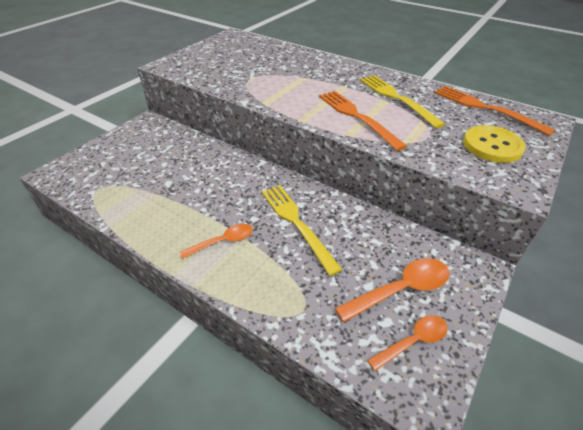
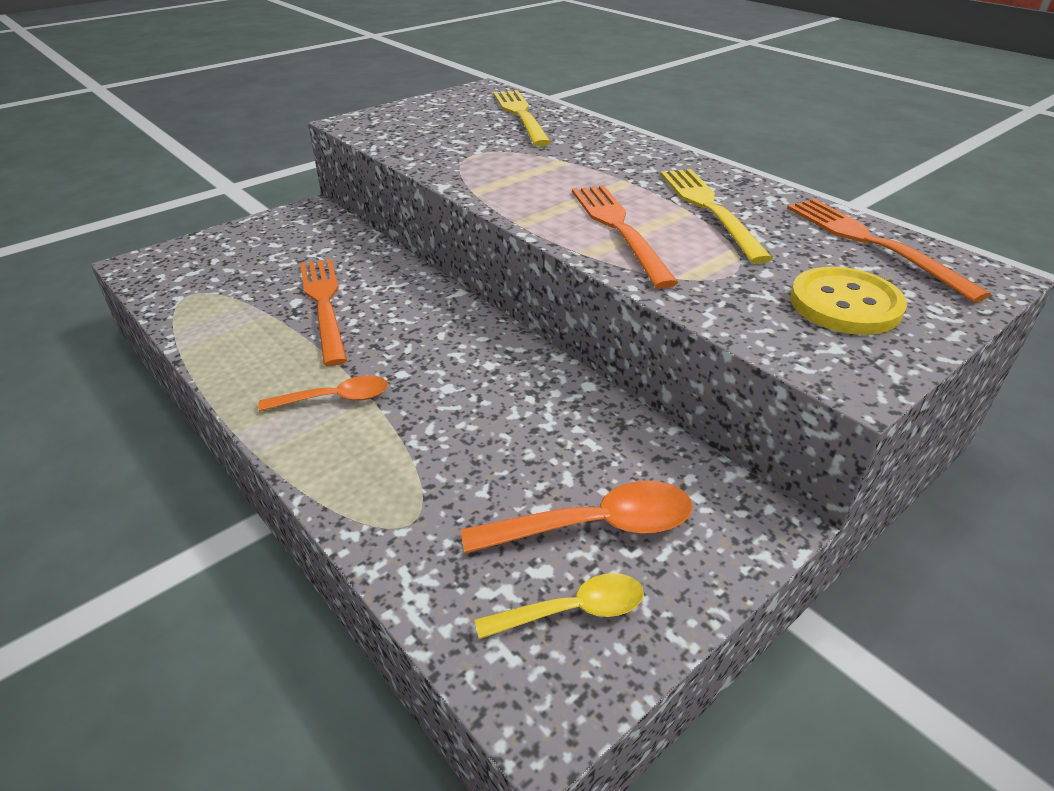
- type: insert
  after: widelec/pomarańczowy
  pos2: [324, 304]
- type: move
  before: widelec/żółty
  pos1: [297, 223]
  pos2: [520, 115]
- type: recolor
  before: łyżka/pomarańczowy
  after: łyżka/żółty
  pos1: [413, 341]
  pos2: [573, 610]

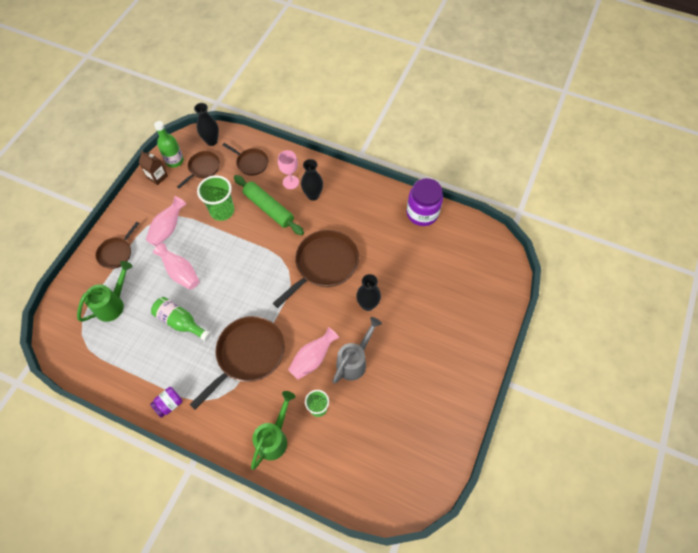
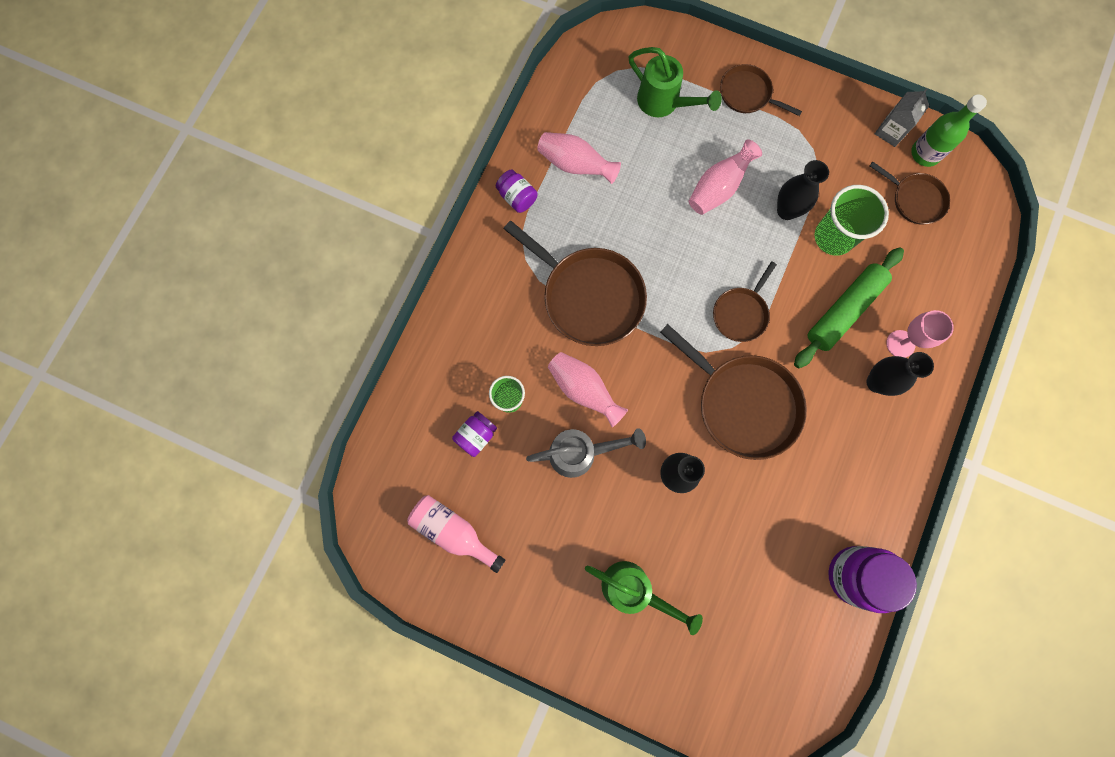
- type: delete
  before: butelka/zielony
  pos1: [180, 322]
- type: insert
  after: butelka/różowy
  pos2: [453, 532]
- type: insert
  after: słoik/fioletowy
  pos2: [476, 435]
- type: move
  before: wazon/różowy
  pos1: [168, 228]
  pos2: [575, 165]
- type: move
  before: wazon/czarny
  pos1: [211, 141]
  pos2: [786, 210]
- type: move
  before: patelnia/brązowy
  pos1: [251, 163]
  pos2: [741, 313]
- type: move
  before: konewka/zielony
  pos1: [274, 437]
  pos2: [634, 590]
- type: recolor
  before: karton mleka/brązowy
  after: karton mleka/szary
  pos1: [157, 177]
  pos2: [890, 131]
- type: rotate
  before: konewka/szary
  pos1: [354, 361]
  pos2: [581, 453]
  turn: -45

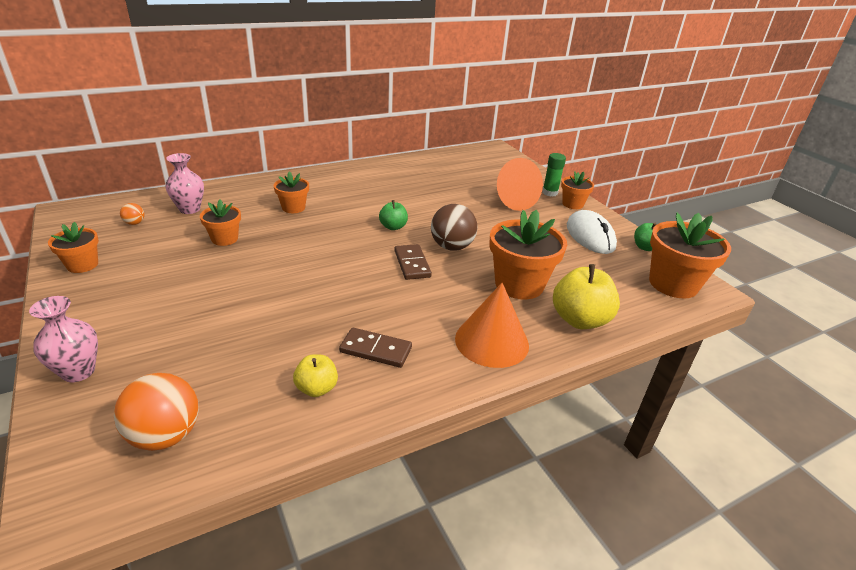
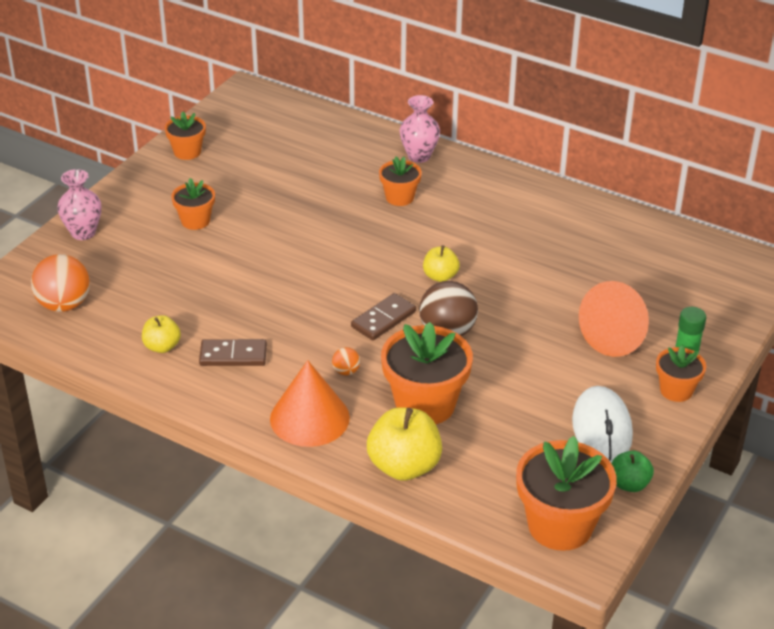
- type: move
  before: piłka/pomarańczowy
  pos1: [134, 223]
  pos2: [346, 371]
- type: move
  before: wazon/różowy
  pos1: [190, 209]
  pos2: [419, 156]
- type: move
  before: doniczka/pomarańczowy
  pos1: [224, 239]
  pos2: [195, 221]
- type: recolor
  before: jabłko/zielony
  after: jabłko/żółty
  pos1: [393, 227]
  pos2: [440, 276]
- type: rotate
  before: kostka domina/brązowy
  pos1: [376, 350]
  pos2: [233, 355]
  turn: -75
- type: rotate
  before: myszka/biały
  pos1: [590, 236]
  pos2: [602, 429]
  turn: -45

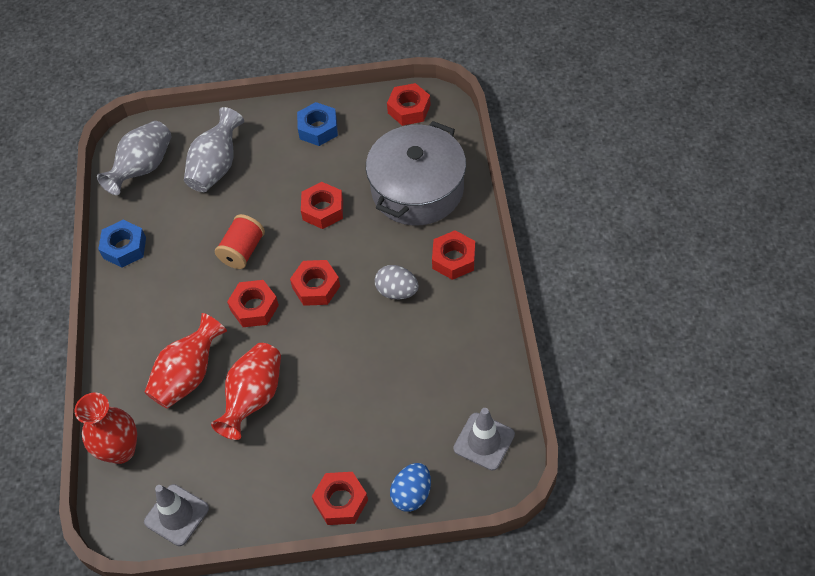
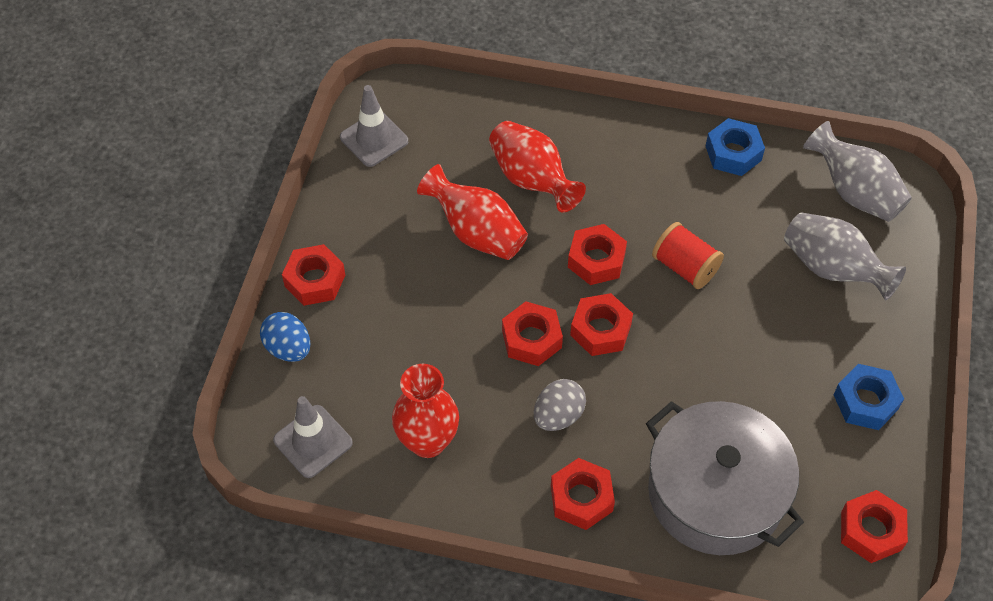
- type: move
  before: wazon/czerwony
  pos1: [121, 450]
  pos2: [427, 441]
- type: move
  before: nakrętka/czerwony
  pos1: [323, 210]
  pos2: [531, 339]

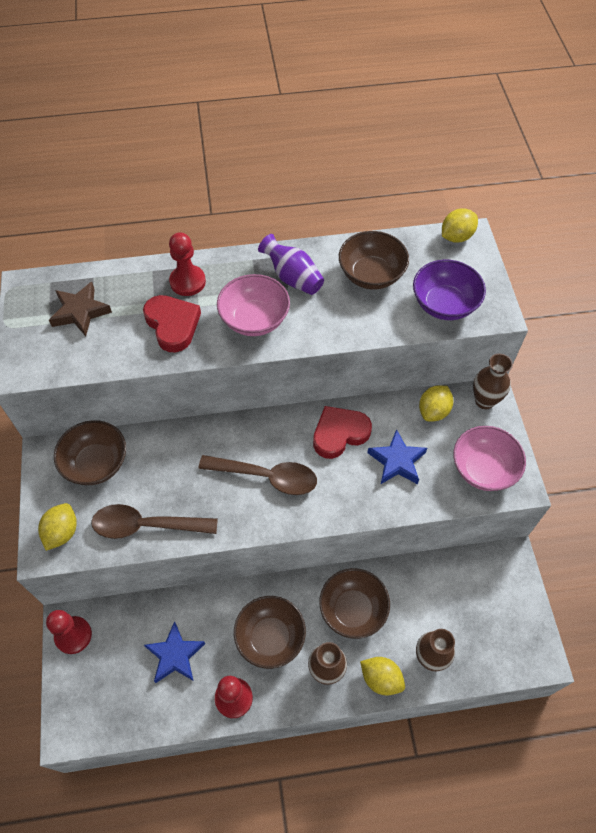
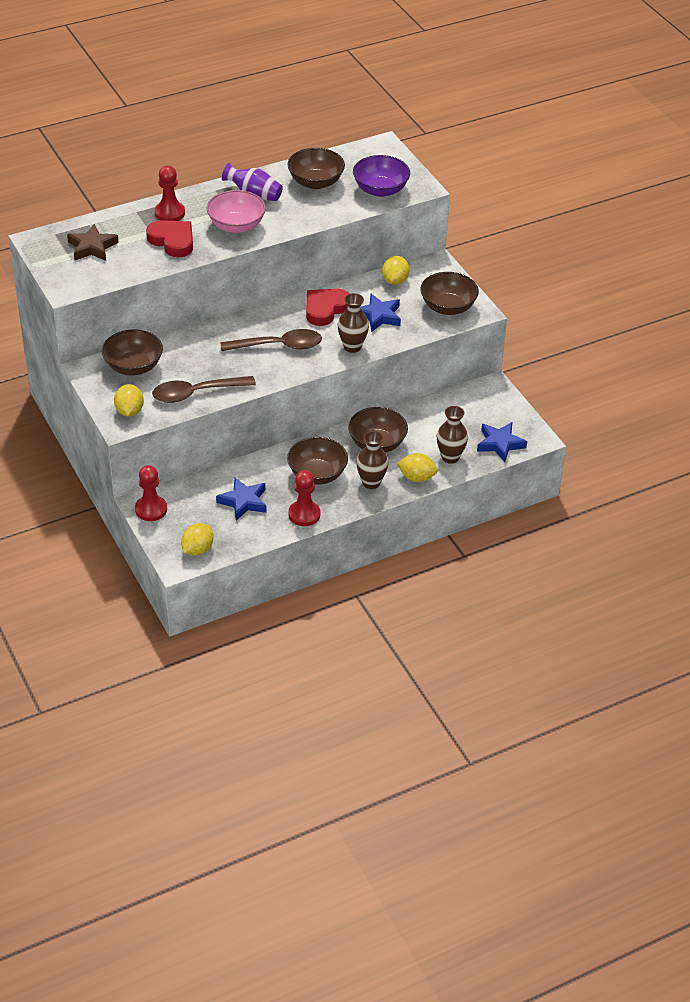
- type: insert
  after: gwiazda/niebieski
  pos2: [500, 444]
- type: move
  before: cytryna/żółty
  pos1: [456, 236]
  pos2: [197, 549]
- type: move
  before: wazon/brązowy
  pos1: [484, 401]
  pos2: [352, 347]
- type: recolor
  before: miska/różowy
  after: miska/brązowy
  pos1: [483, 469]
  pos2: [448, 307]

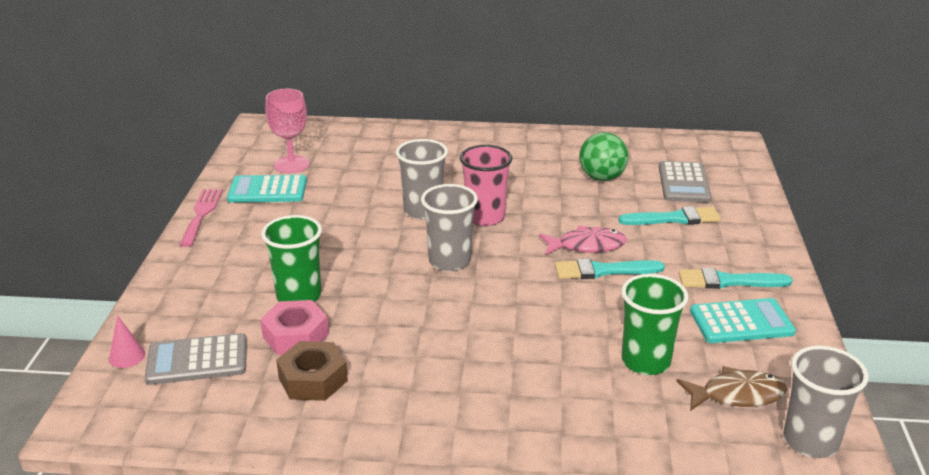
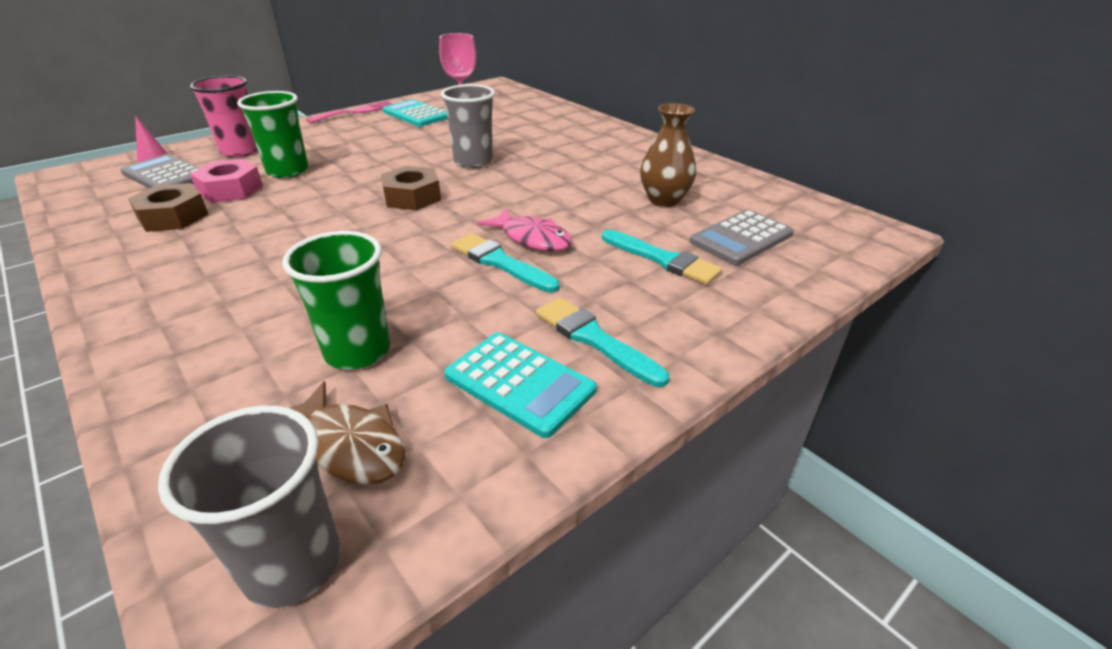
- type: move
  before: szklanka/różowy
  pos1: [485, 217]
  pos2: [241, 151]
- type: replace
  before: szklanka/szary
  after: nakrętka/brązowy
  pos1: [449, 261]
  pos2: [412, 197]
- type: replace
  before: piłka/zielony
  after: wazon/brązowy
  pos1: [601, 178]
  pos2: [664, 200]

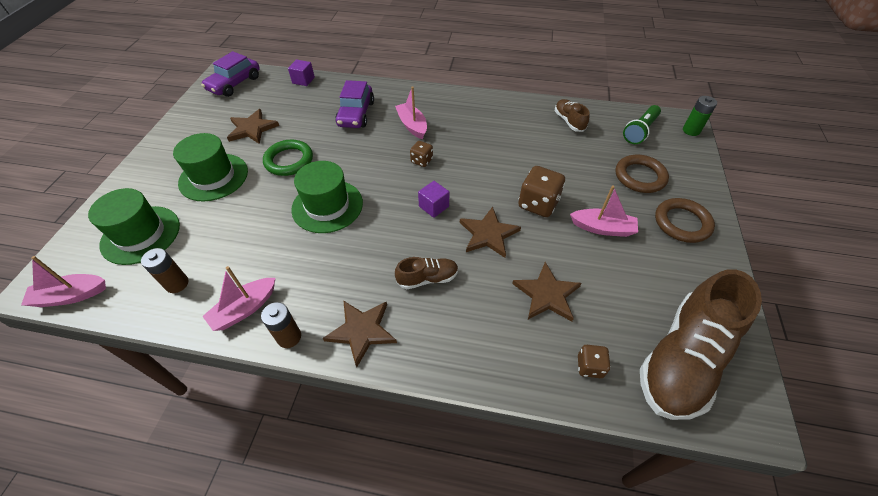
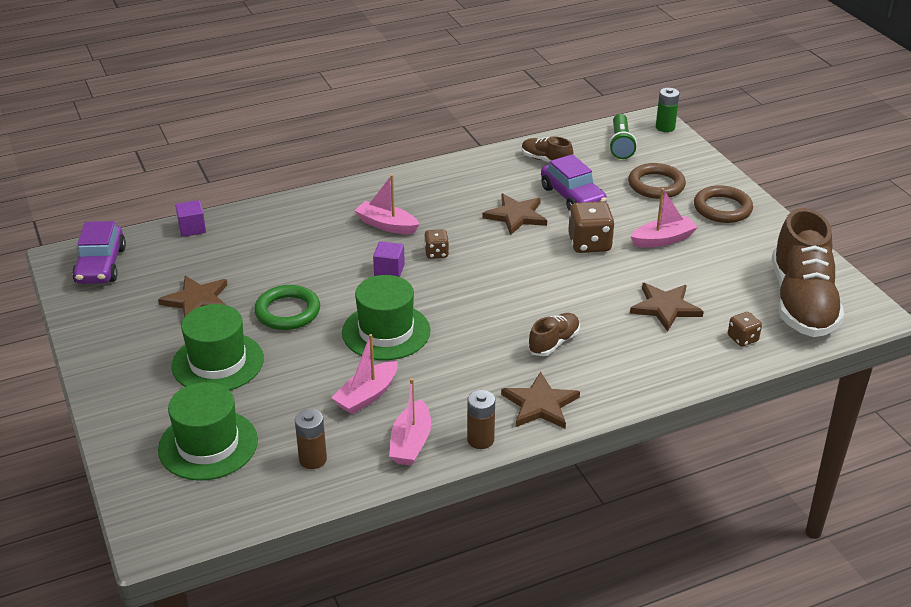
- type: move
  before: łódka/różowy
  pos1: [71, 296]
  pos2: [367, 396]
- type: move
  before: samochód/fioletowy
  pos1: [356, 114]
  pos2: [572, 197]
- type: move
  before: sześcian/fioletowy
  pos1: [434, 206]
  pos2: [389, 270]
- type: move
  before: gwiazda/brązowy
  pos1: [488, 234]
  pos2: [516, 216]

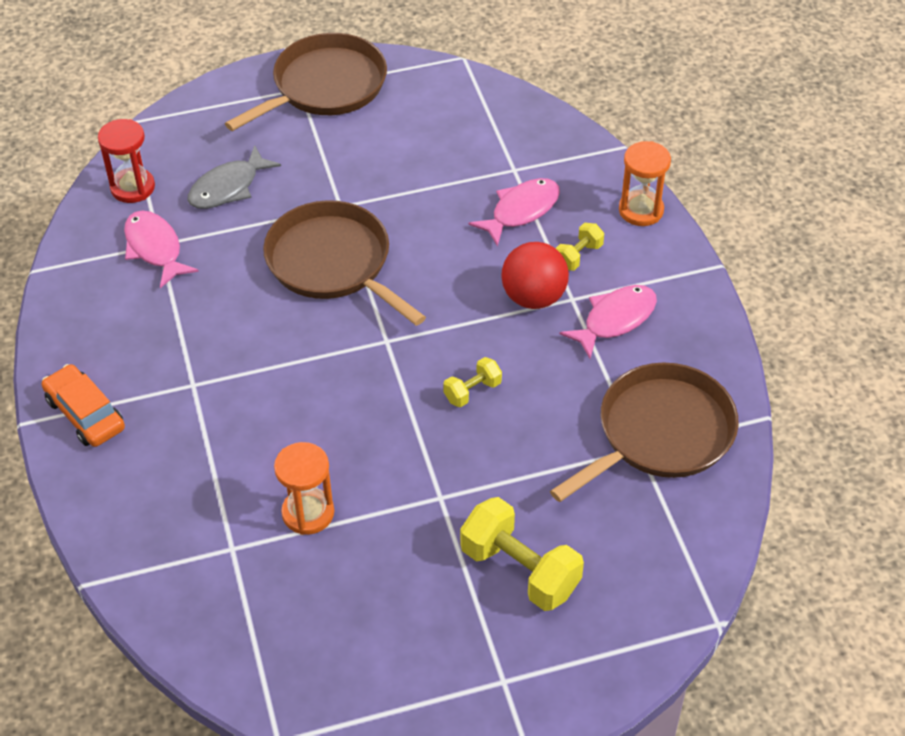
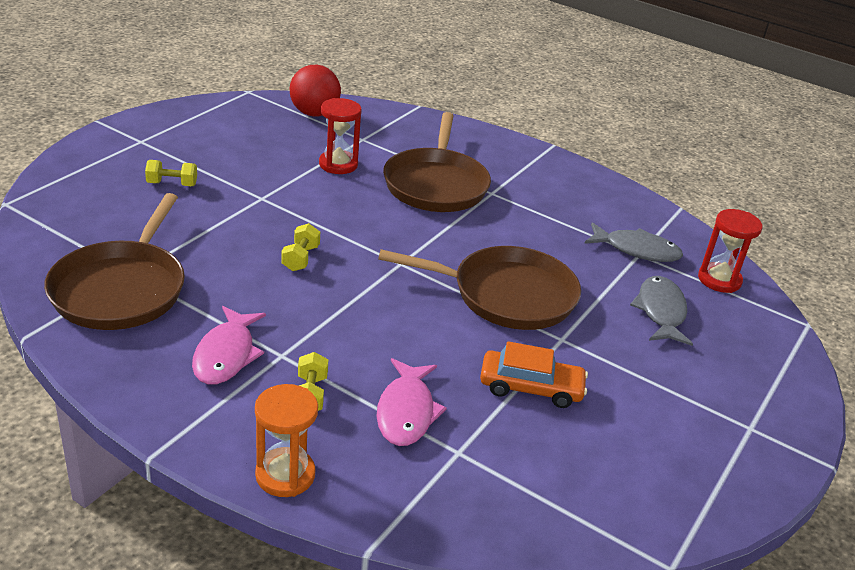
- type: move
  before: samochód/pomarańczowy
  pos1: [85, 414]
  pos2: [531, 387]
- type: move
  before: patelnia/brązowy
  pos1: [325, 86]
  pos2: [436, 184]
- type: move
  before: piłka/czerwony
  pos1: [533, 297]
  pos2: [314, 113]
- type: recolor
  before: ryba/różowy
  after: ryba/szary
  pos1: [155, 248]
  pos2: [637, 250]
- type: recolor
  before: klepsydra/pomarańczowy
  after: klepsydra/czerwony
  pos1: [308, 513]
  pos2: [338, 164]
- type: resize
  before: hantel/żółty
  pos1: [520, 570]
  pos2: [172, 184]
  scale: 0.52

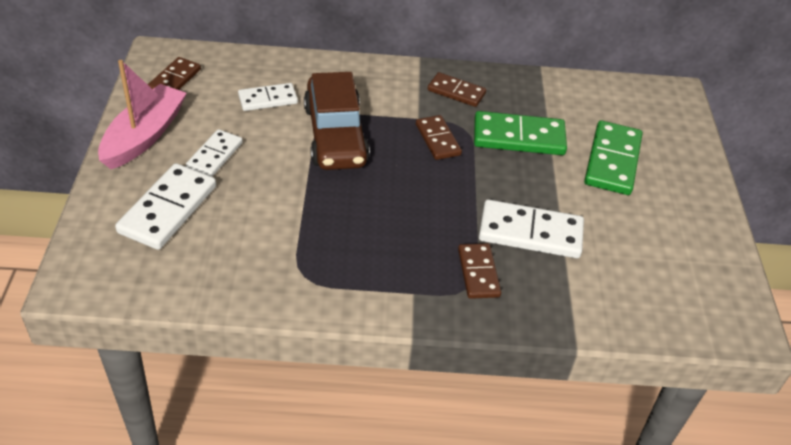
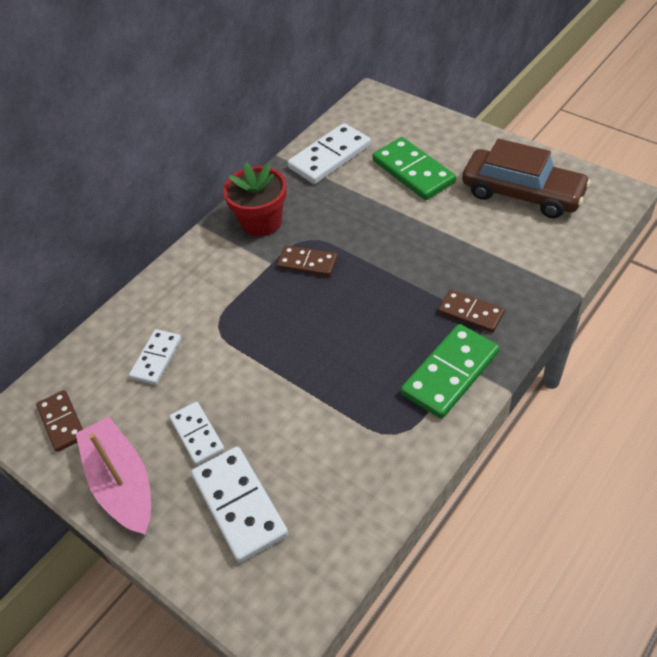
- type: move
  before: samochód/brązowy
  pos1: [335, 135]
  pos2: [522, 193]
- type: move
  before: kostka domina/zielony
  pos1: [518, 137]
  pos2: [450, 373]
- type: move
  before: kostka domina/biały
  pos1: [530, 232]
  pos2: [329, 157]
- type: replace
  before: kostka domina/brązowy
  after: doniczka/czerwony
  pos1: [456, 92]
  pos2: [261, 222]

